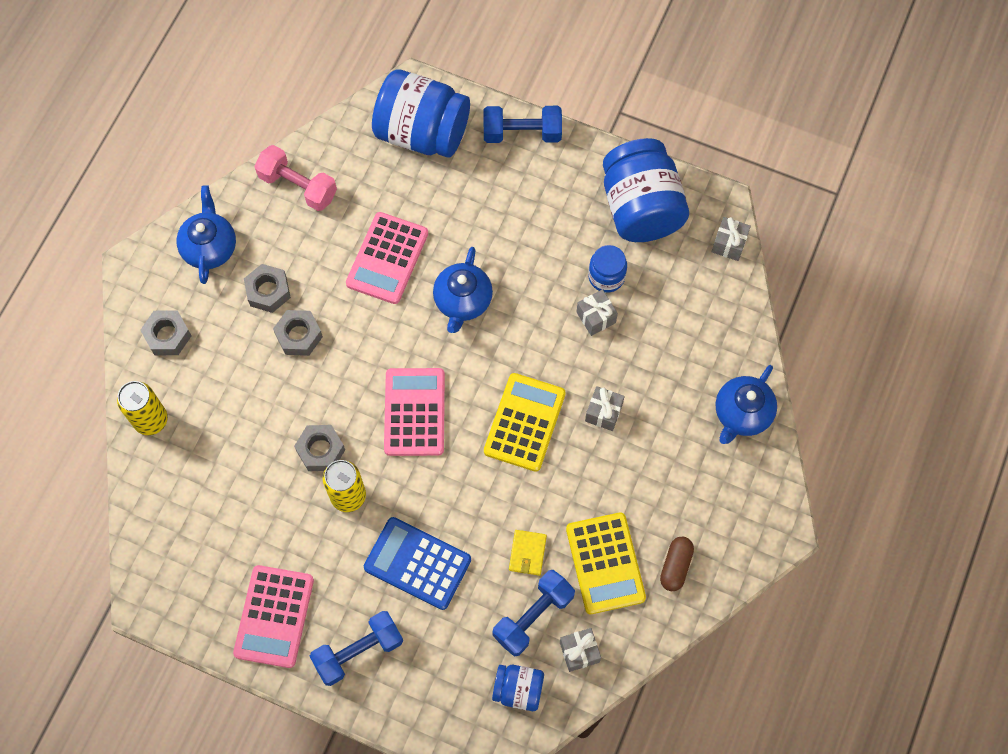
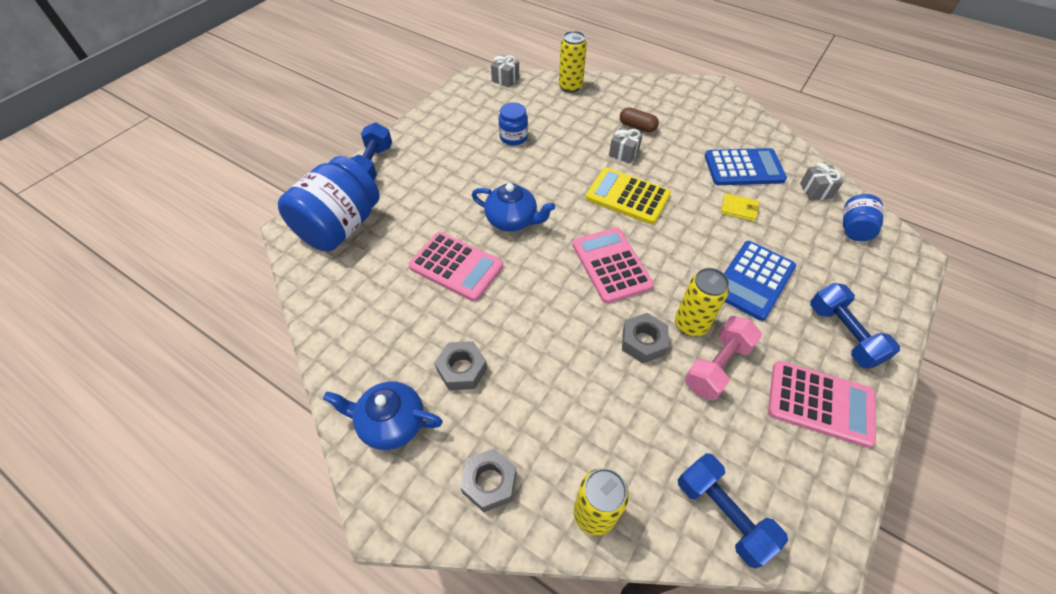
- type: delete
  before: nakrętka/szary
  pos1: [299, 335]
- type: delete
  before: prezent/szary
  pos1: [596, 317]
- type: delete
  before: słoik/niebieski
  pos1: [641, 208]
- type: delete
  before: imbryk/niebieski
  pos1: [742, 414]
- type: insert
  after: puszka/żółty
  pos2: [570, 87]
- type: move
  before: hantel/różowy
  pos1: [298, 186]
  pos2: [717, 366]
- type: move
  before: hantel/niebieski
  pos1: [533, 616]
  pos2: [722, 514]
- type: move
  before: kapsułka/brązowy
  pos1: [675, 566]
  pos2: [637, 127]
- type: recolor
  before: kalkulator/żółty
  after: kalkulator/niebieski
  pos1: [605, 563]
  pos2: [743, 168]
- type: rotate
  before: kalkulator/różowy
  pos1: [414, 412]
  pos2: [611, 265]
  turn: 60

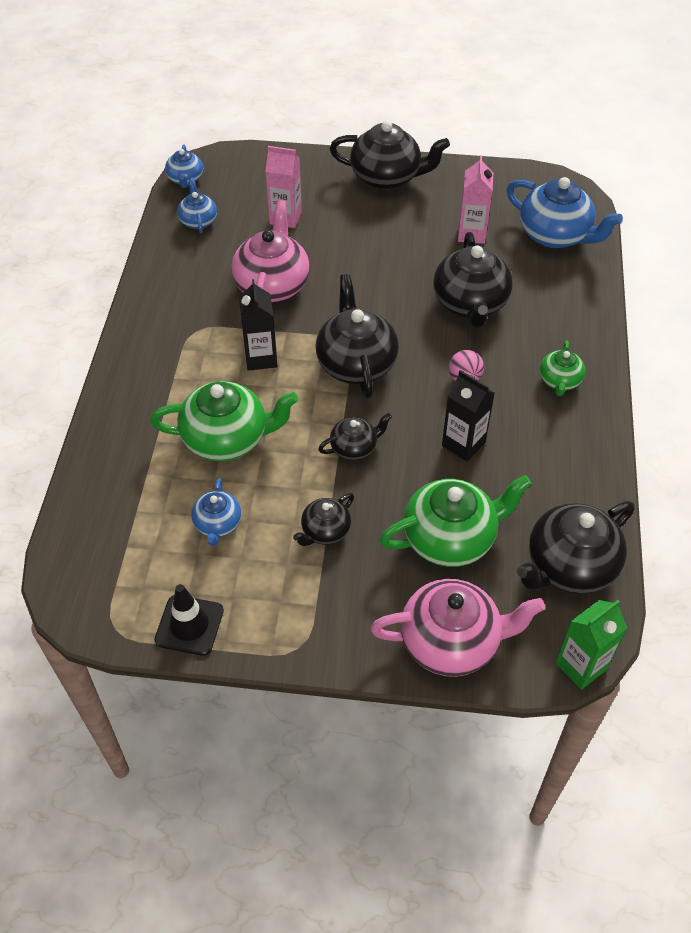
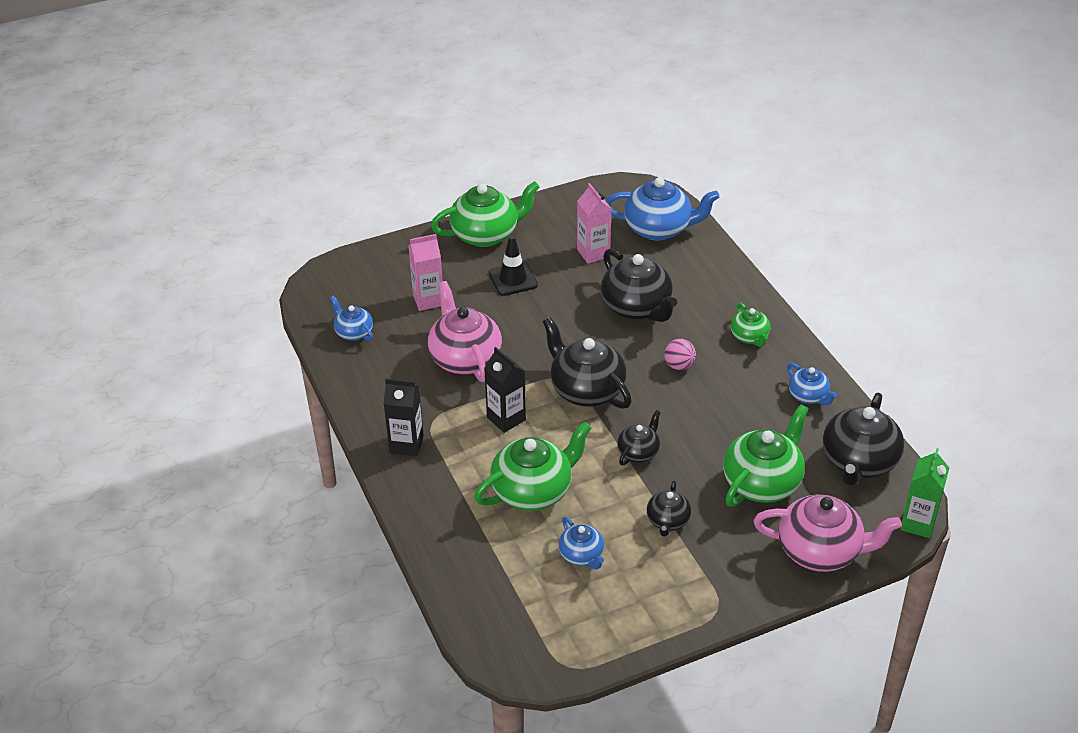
- type: move
  before: pachołek/czarny
  pos1: [189, 625]
  pos2: [513, 279]
- type: move
  before: imbryk/niebieski
  pos1: [185, 179]
  pos2: [808, 396]
- type: move
  before: karton mleka/czarny
  pos1: [463, 444]
  pos2: [406, 444]
- type: recolor
  before: imbryk/czarny
  after: imbryk/zielony
  pos1: [387, 177]
  pos2: [486, 234]
- type: rotate
  before: imbryk/różowy
  pos1: [452, 642]
  pos2: [821, 551]
  turn: 45

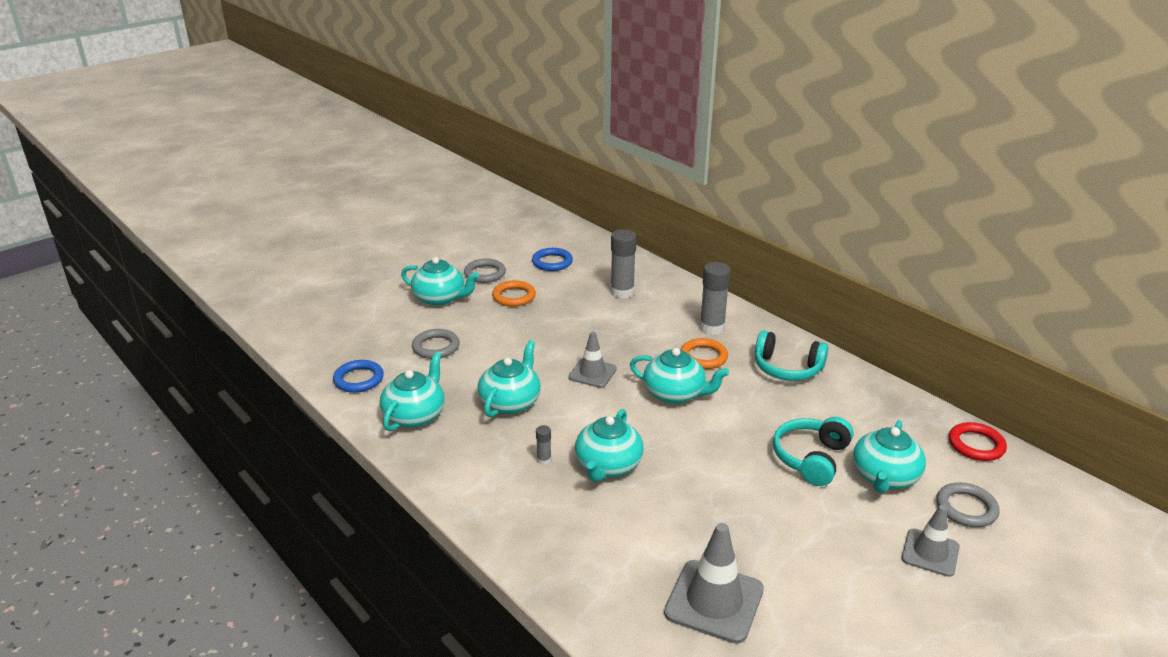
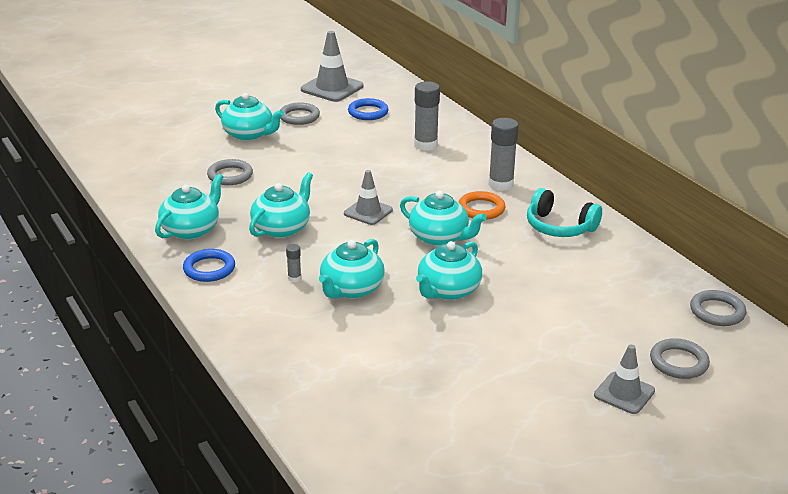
- type: delete
  before: pierścień/pomarańczowy
  pos1: [514, 296]
- type: delete
  before: słuchawki/turkusowy
  pos1: [811, 458]
- type: move
  before: pierścień/niebieski
  pos1: [358, 379]
  pos2: [209, 269]
- type: move
  before: pachołek/szary
  pos1: [714, 601]
  pos2: [332, 88]
- type: move
  before: imbryk/turkusowy
  pos1: [884, 477]
  pos2: [448, 290]
- type: recolor
  before: pierścień/czerwony
  after: pierścień/szary
  pos1: [976, 445]
  pos2: [717, 311]

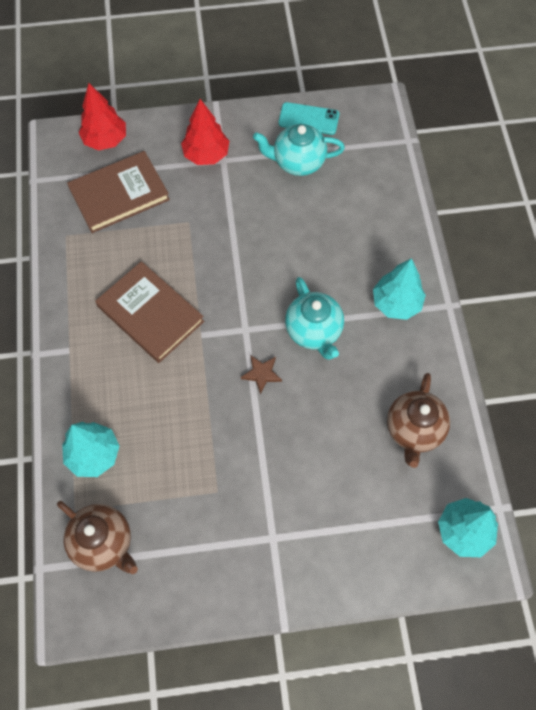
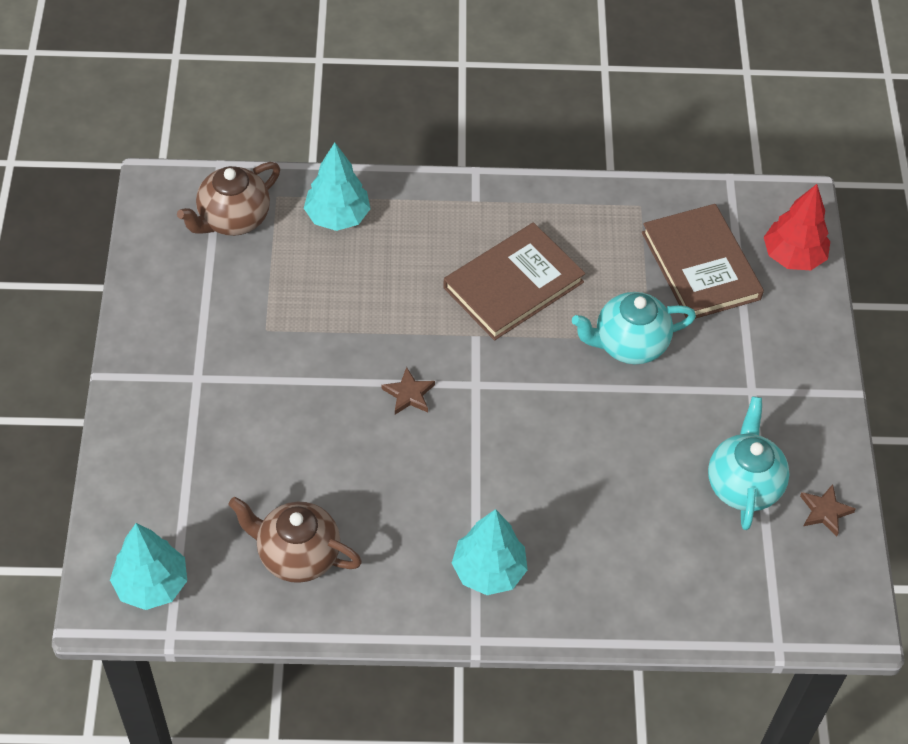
- type: delete
  before: drzewko/czerwony
  pos1: [206, 155]
- type: move
  before: imbryk/turkusowy
  pos1: [314, 331]
  pos2: [629, 344]
- type: replace
  before: telefon/turkusowy
  after: gwiazda/brązowy
  pos1: [308, 119]
  pos2: [825, 511]

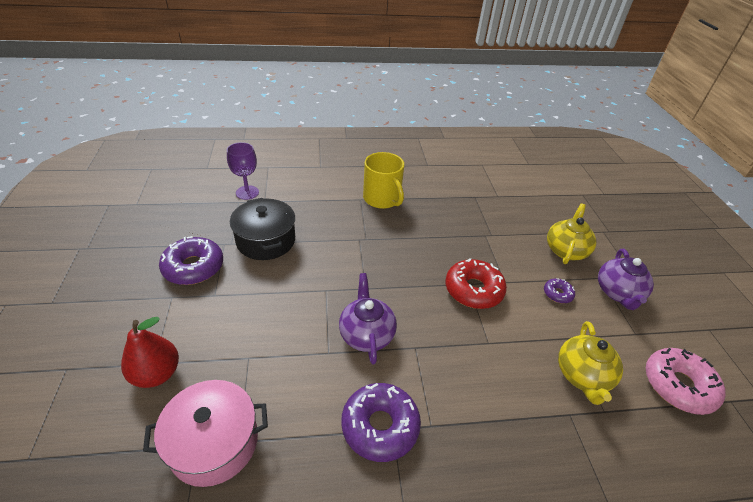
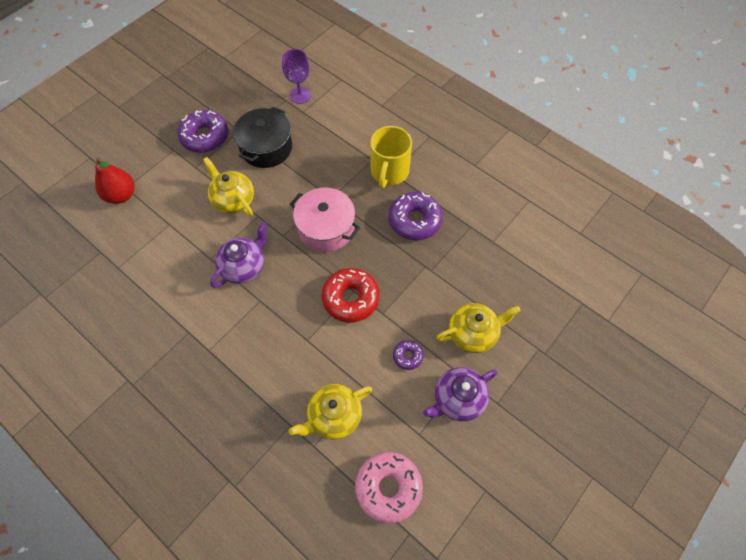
- type: insert
  after: imbryk/żółty
  pos2: [233, 200]
- type: move
  before: garnek/różowy
  pos1: [214, 443]
  pos2: [326, 228]
- type: move
  before: donut/fioletowy
  pos1: [380, 426]
  pos2: [415, 220]

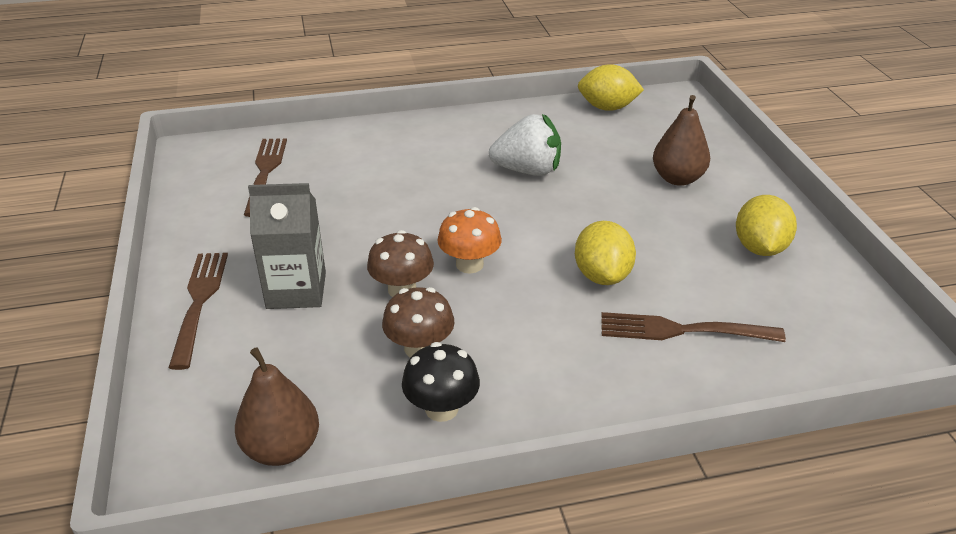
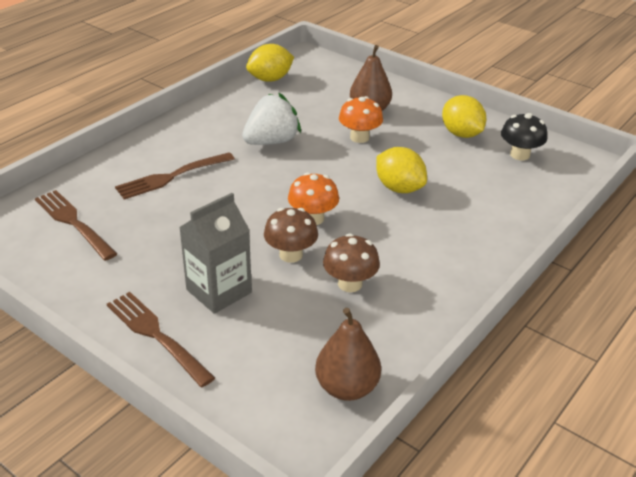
- type: insert
  after: grzyb/pomarańczowy
  pos2: [359, 137]
- type: move
  before: grzyb/czarny
  pos1: [441, 408]
  pos2: [520, 155]
- type: move
  before: widelec/brązowy
  pos1: [683, 330]
  pos2: [172, 176]

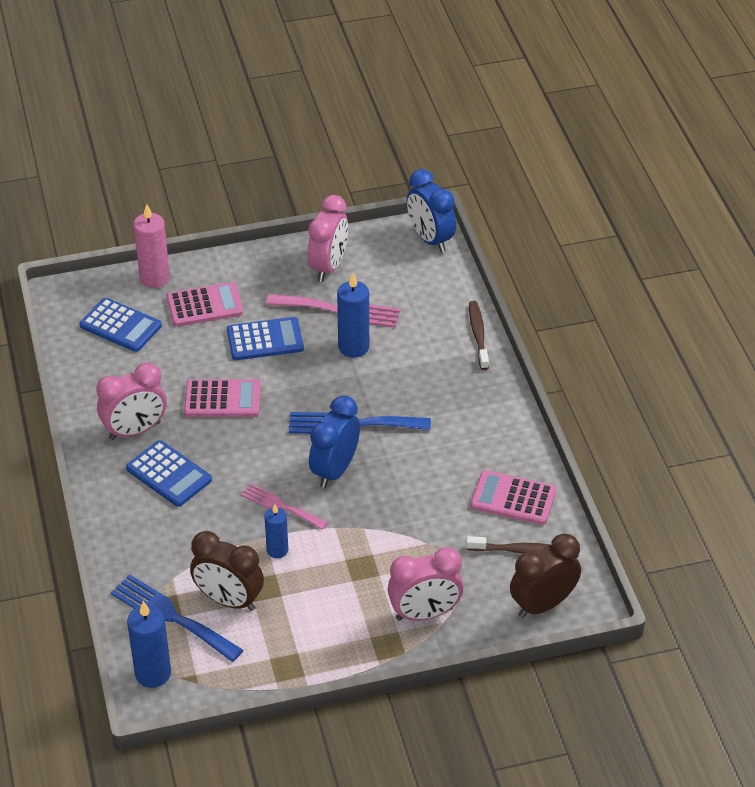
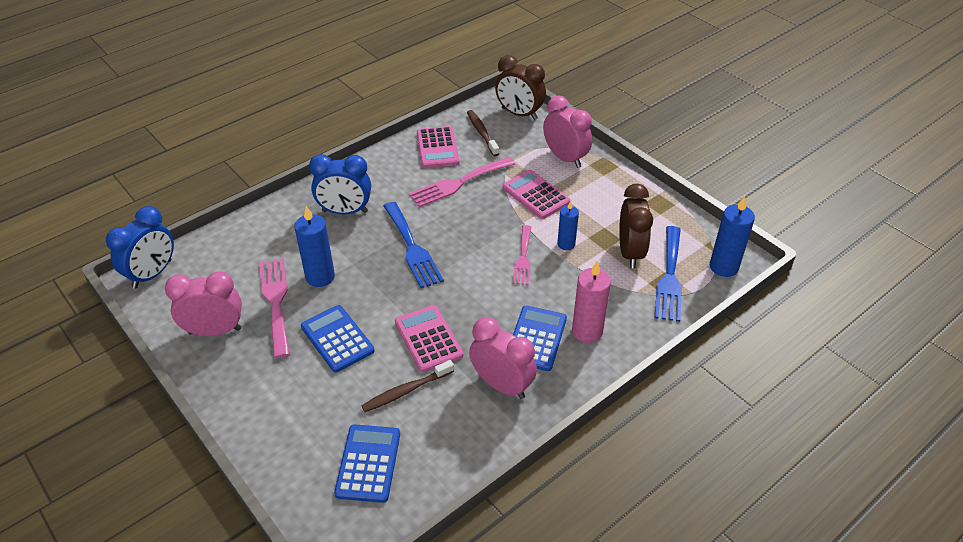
- type: insert
  after: widelec/różowy
  pos2: [458, 183]
- type: move
  before: świeca/różowy
  pos1: [154, 278]
  pos2: [587, 331]
- type: move
  before: kalkulator/różowy
  pos1: [205, 305]
  pos2: [536, 195]
- type: move
  before: budzik/niebieski
  pos1: [335, 470]
  pos2: [345, 211]
- type: move
  before: szczoteczka do zębów/brązowy
  pos1: [478, 335]
  pos2: [406, 391]

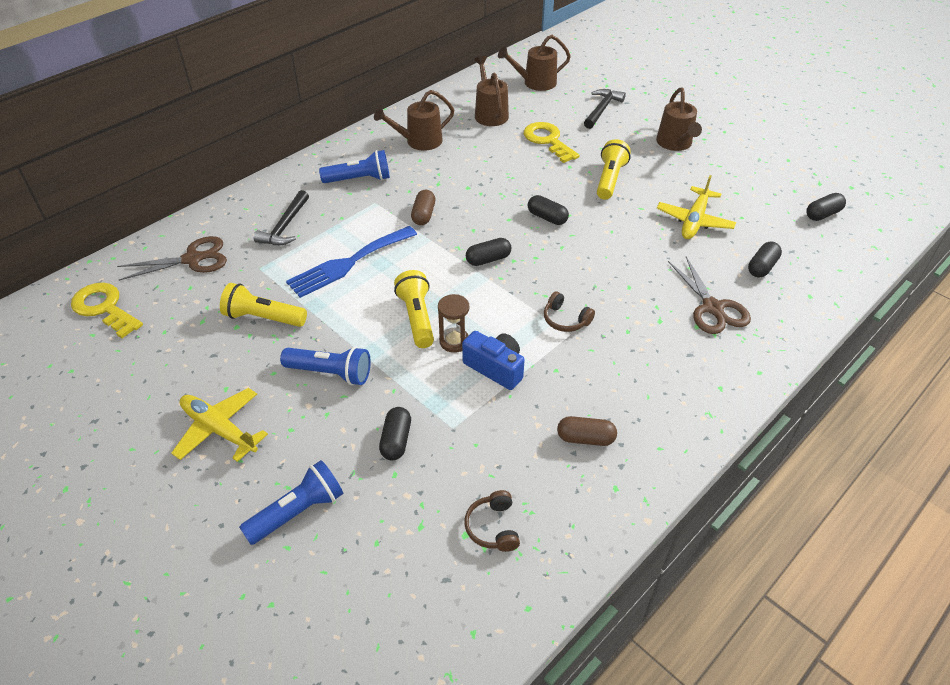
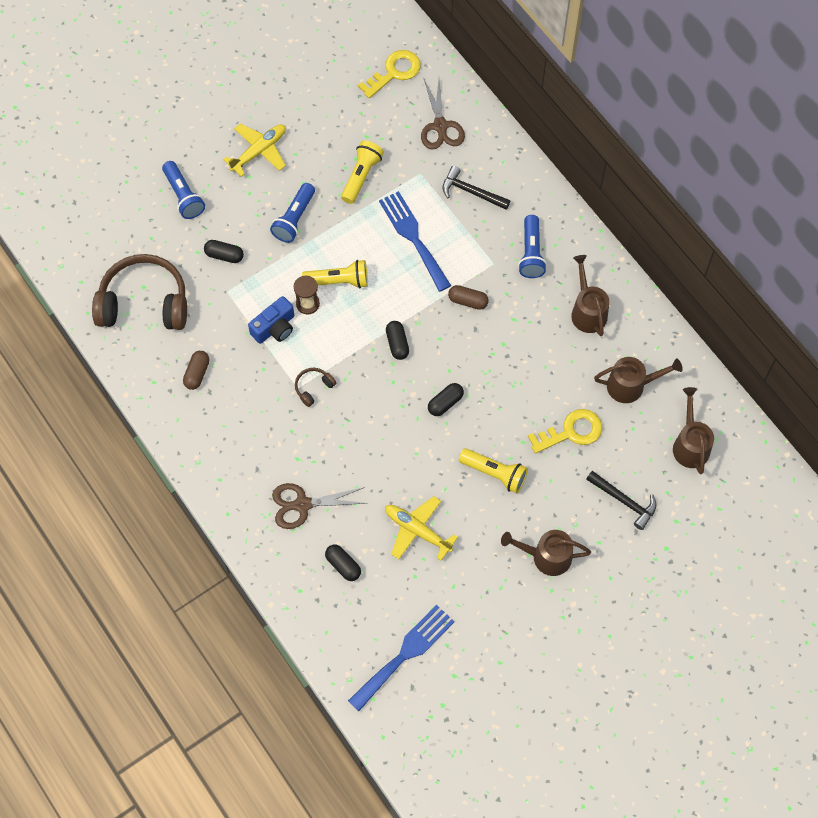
- type: replace
  before: kapsułka/czarny
  after: widelec/niebieski
  pos1: [822, 214]
  pos2: [405, 654]
- type: resize
  before: słuchawki/brązowy
  pos1: [493, 527]
  pos2: [144, 303]
  scale: 2.42

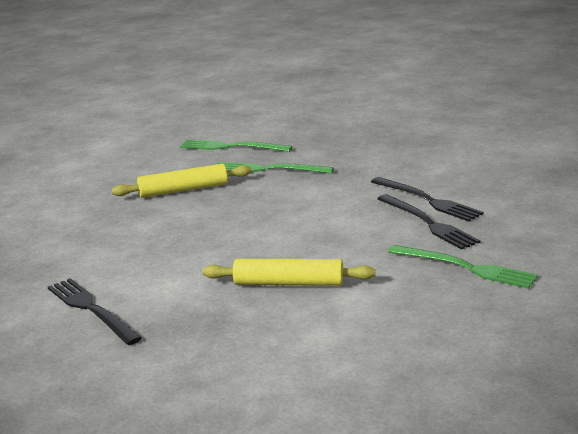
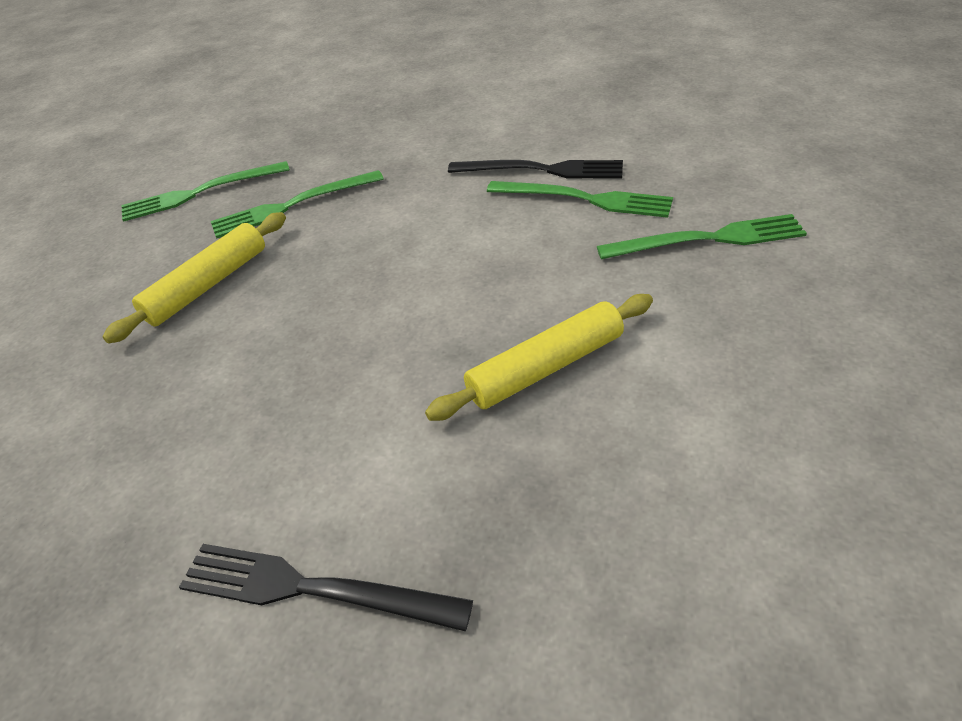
- type: recolor
  before: widelec/czarny
  after: widelec/zielony
  pos1: [428, 223]
  pos2: [584, 199]

